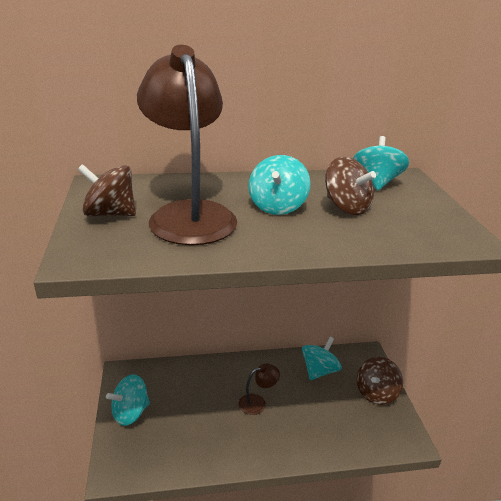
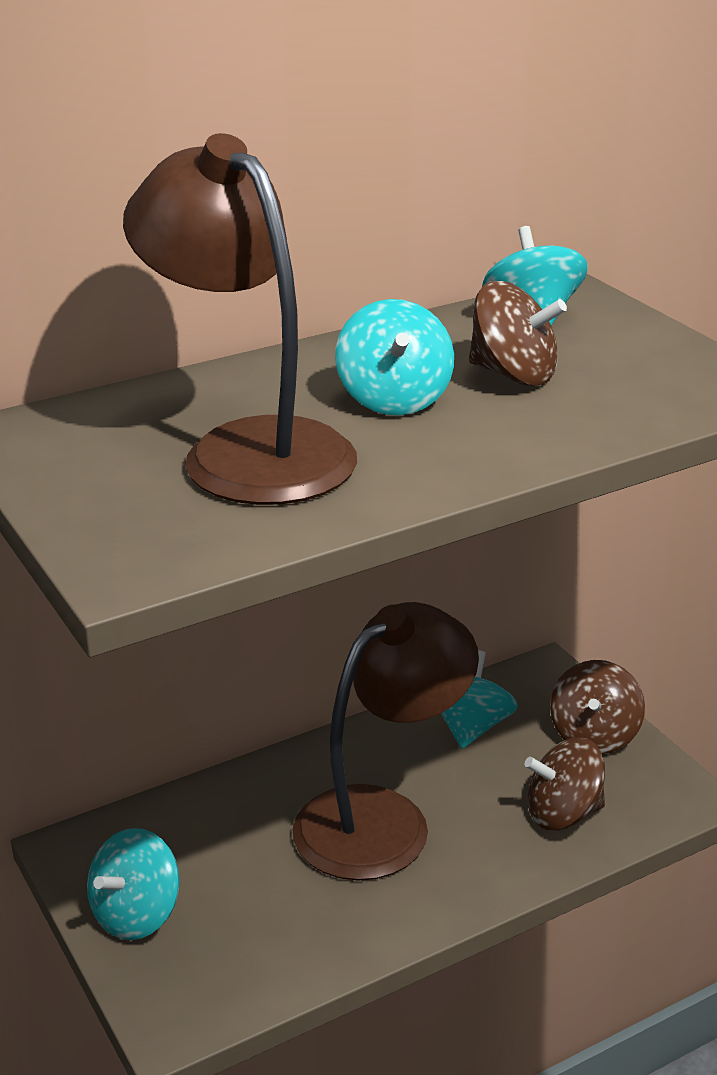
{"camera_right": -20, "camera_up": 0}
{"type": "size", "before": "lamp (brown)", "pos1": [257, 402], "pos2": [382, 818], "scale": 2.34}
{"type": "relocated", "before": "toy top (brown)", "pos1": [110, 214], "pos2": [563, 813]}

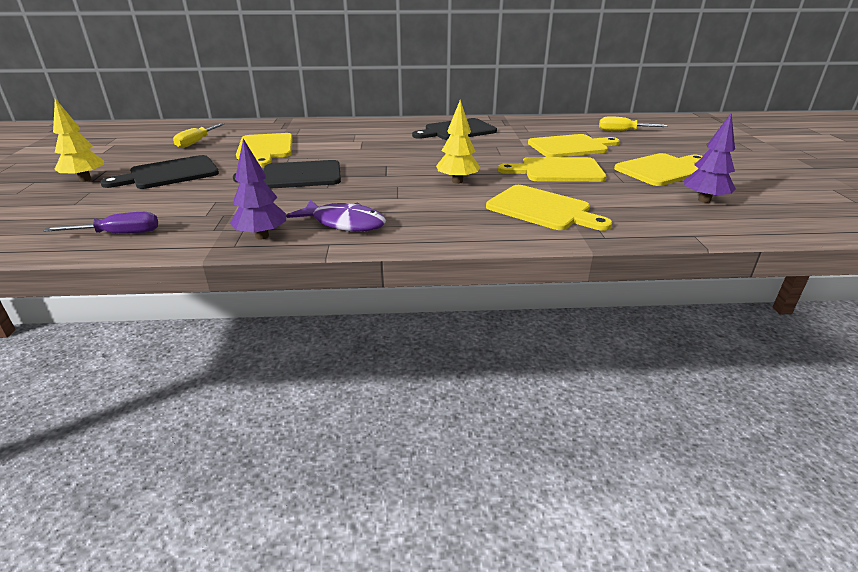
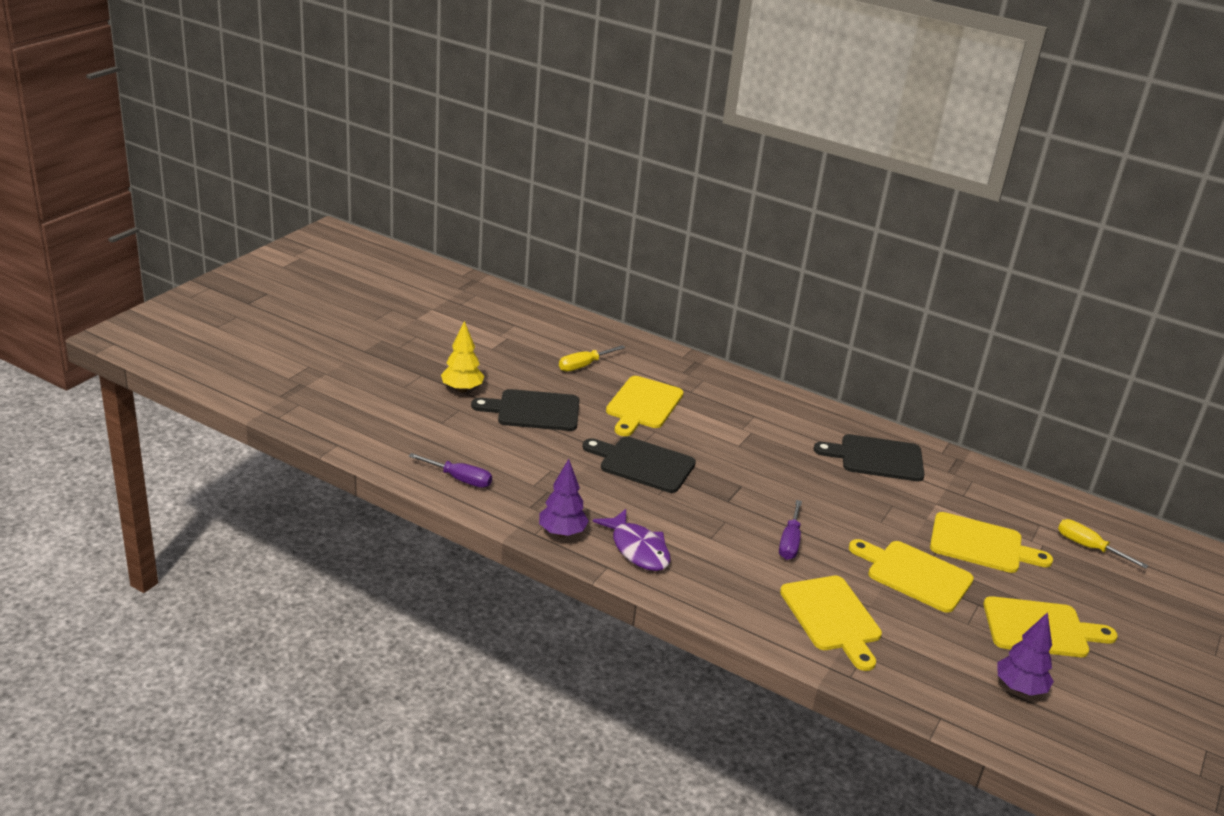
{"camera_right": 30, "camera_up": 0}
{"type": "exchanged", "before": "toy tree (yellow)", "after": "screwdriver (royal purple)", "pos1": [457, 181], "pos2": [790, 542]}

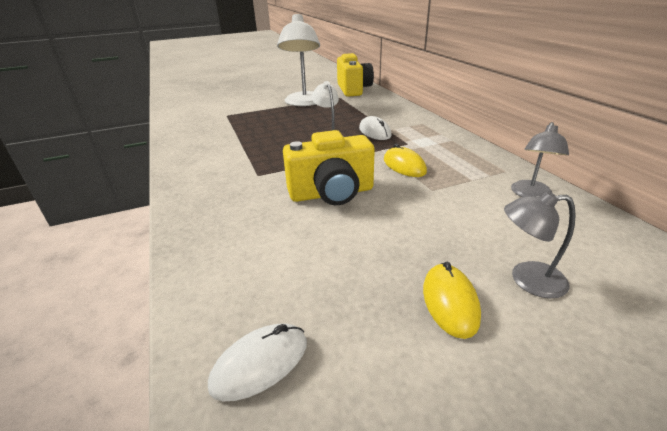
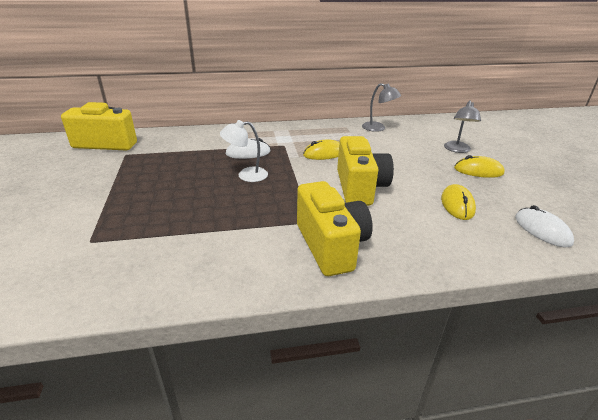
{"camera_right": -80, "camera_up": 0}
{"type": "appeared", "after": "compact camera (yellow)", "pos2": [331, 245]}
{"type": "appeared", "after": "PC mouse (yellow)", "pos2": [457, 205]}
{"type": "missing", "before": "lamp (snow-white)", "pos1": [304, 103]}

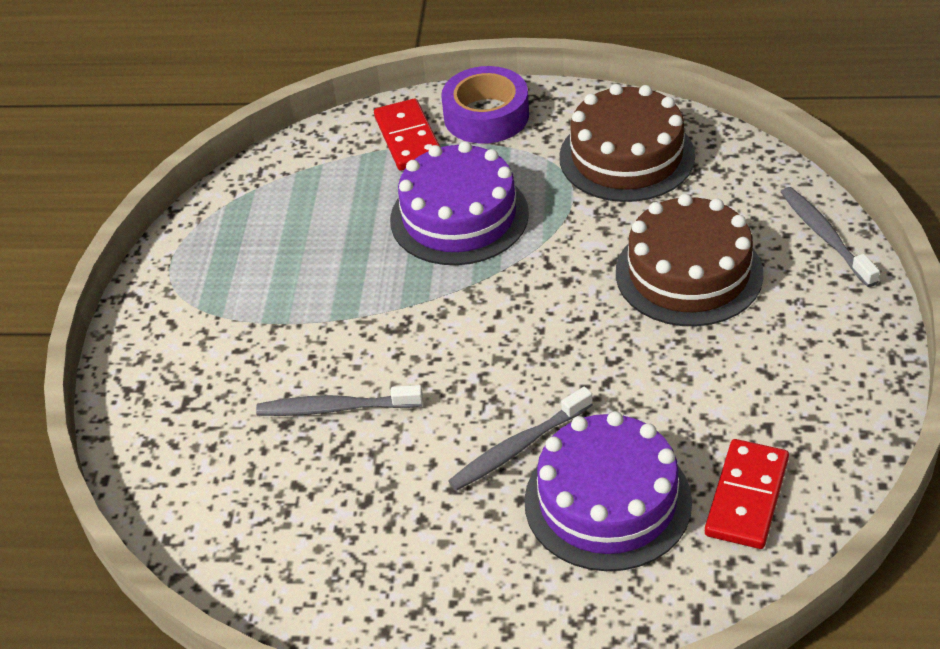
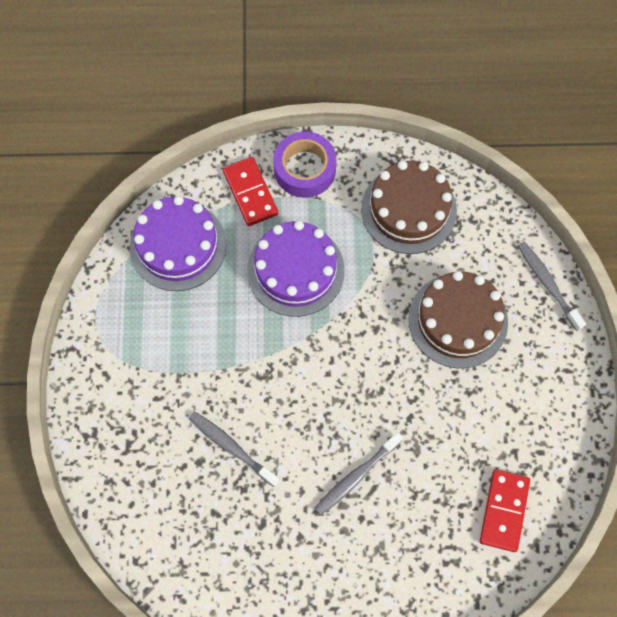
{"camera_right": -10, "camera_up": 25}
{"type": "relocated", "before": "layer cake (royal purple)", "pos1": [607, 501], "pos2": [178, 245]}
{"type": "spun", "before": "dental brush (gray)", "pos1": [335, 408], "pos2": [231, 447], "turn": 45}

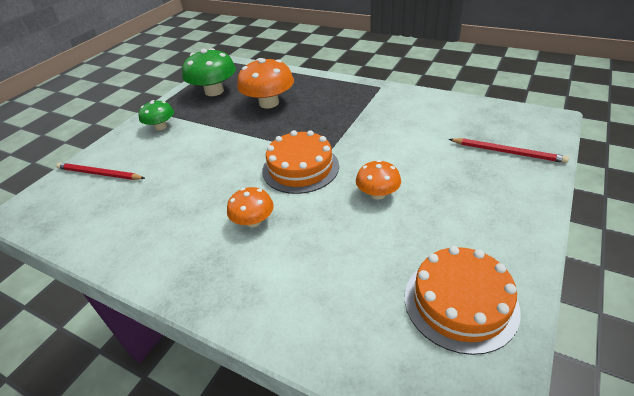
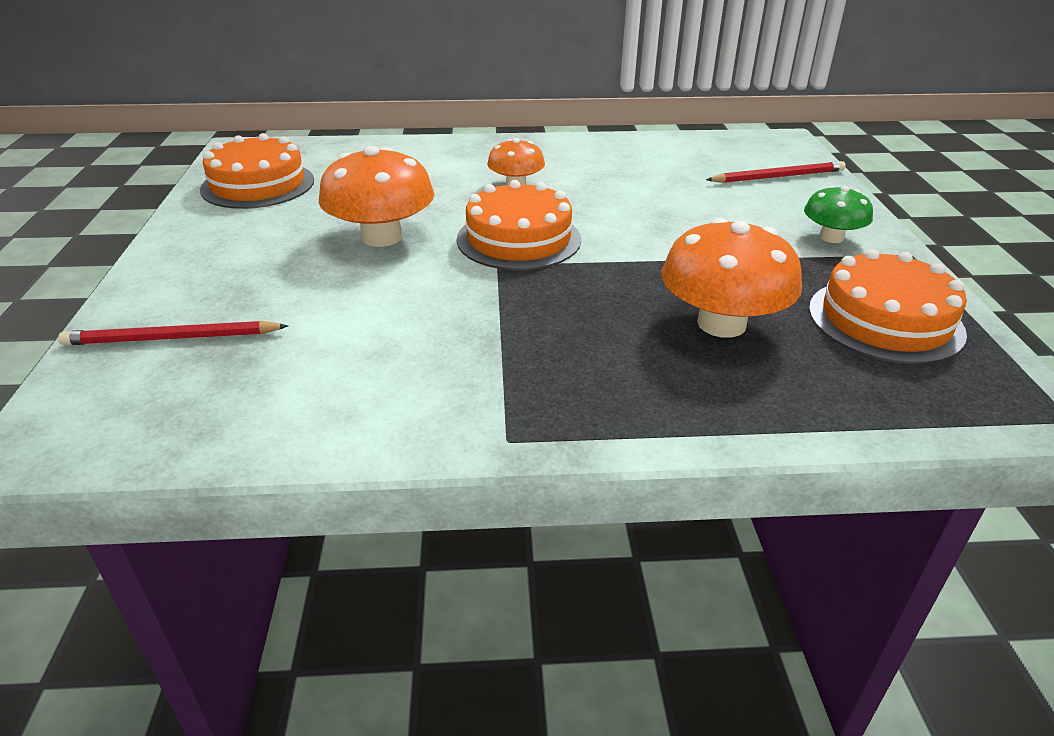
{"camera_right": 145, "camera_up": -5}
{"type": "size", "before": "mushroom (orange-coloured)", "pos1": [377, 194], "pos2": [382, 237], "scale": 1.71}
{"type": "exchanged", "before": "mushroom (leaf-green)", "after": "layer cake (orange-coloured)", "pos1": [214, 91], "pos2": [885, 320]}

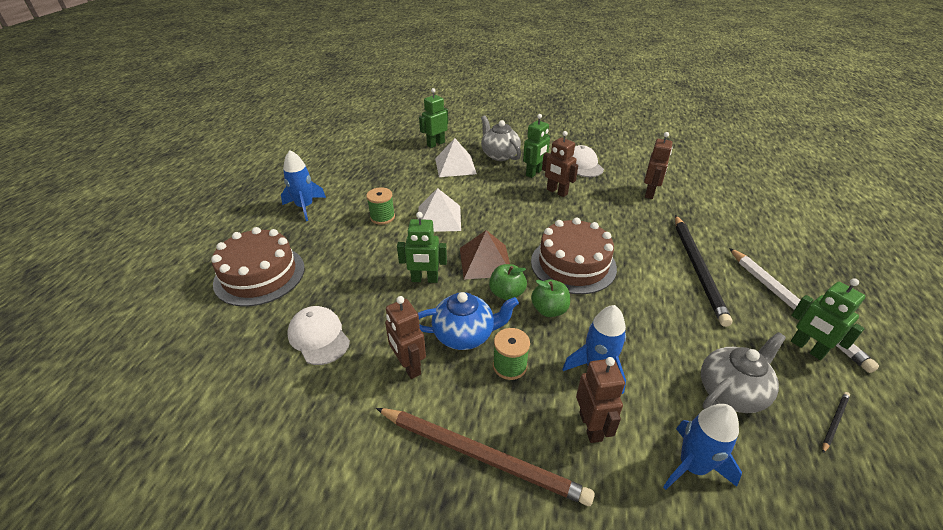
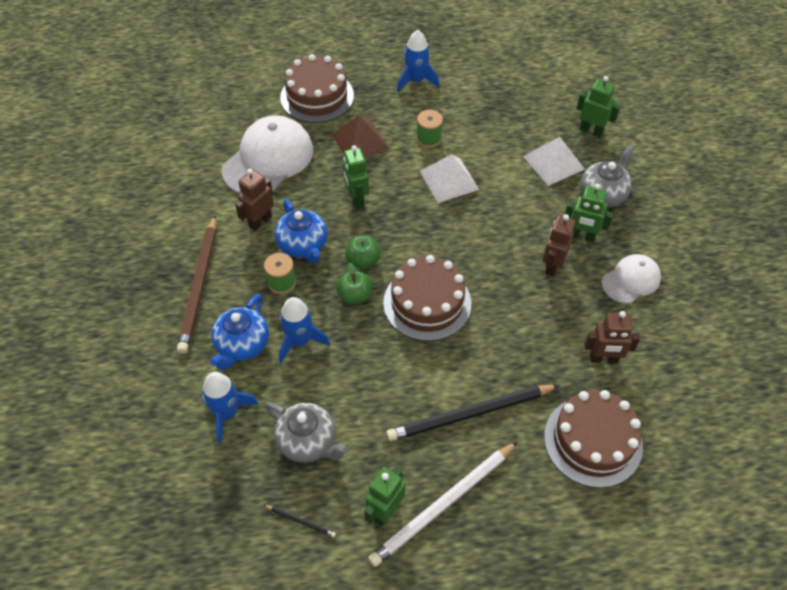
{"camera_right": 70, "camera_up": 15}
{"type": "exchanged", "before": "toy robot (brown)", "after": "tea pot (royal blue)", "pos1": [591, 426], "pos2": [242, 345]}
{"type": "size", "before": "baseball cap (snow-white)", "pos1": [319, 337], "pos2": [268, 160], "scale": 1.77}
{"type": "relocated", "before": "pyramid (brown)", "pos1": [485, 261], "pos2": [360, 141]}
{"type": "appeared", "after": "layer cake (brown)", "pos2": [593, 441]}

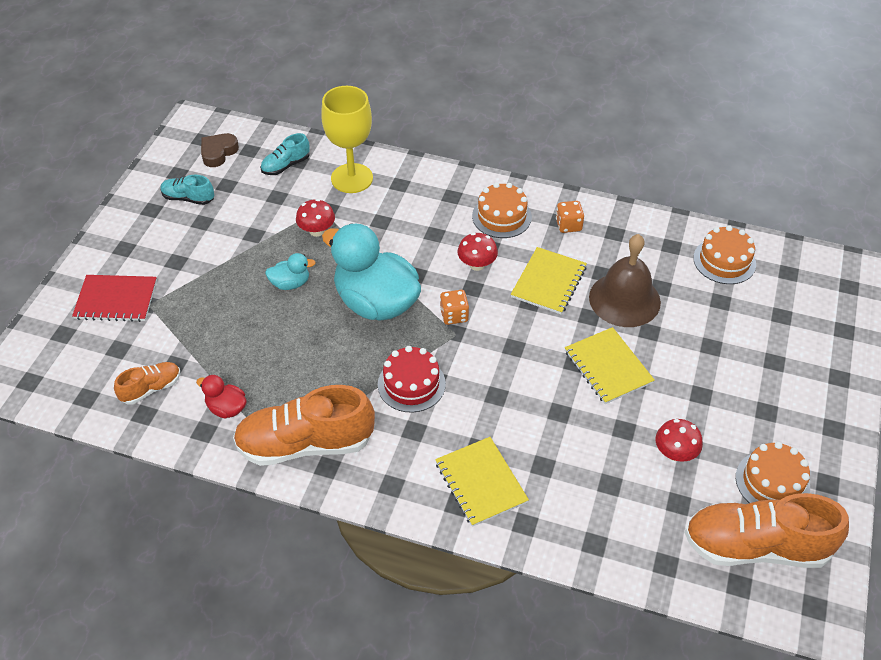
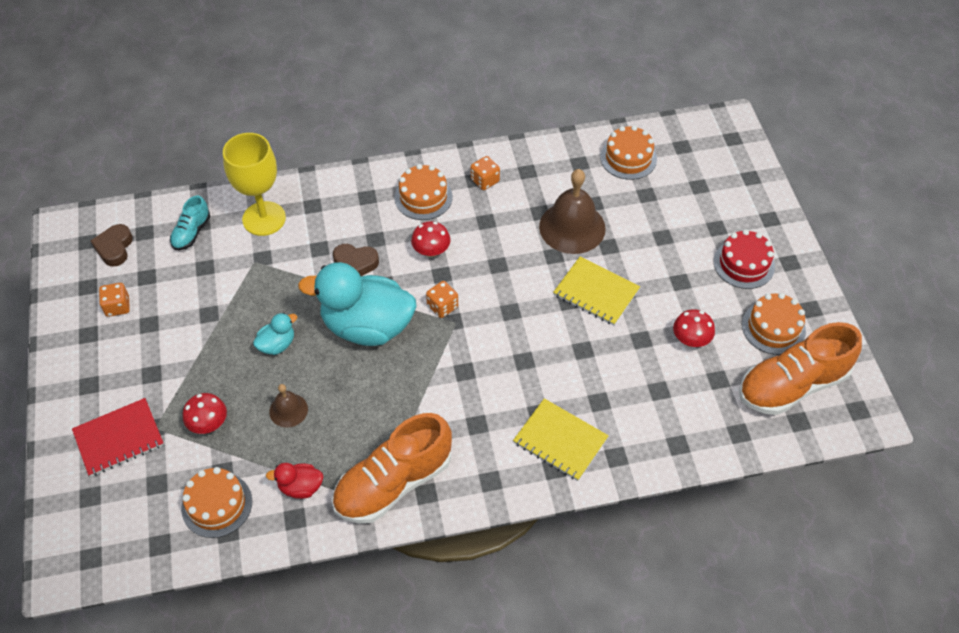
{"camera_right": -30, "camera_up": 5}
{"type": "exchanged", "before": "lace-up shoe (turquoise)", "after": "dice (orange-coloured)", "pos1": [188, 198], "pos2": [117, 306]}
{"type": "exchanged", "before": "lace-up shoe (orange-coloured)", "after": "layer cake (orange-coloured)", "pos1": [151, 388], "pos2": [217, 505]}
{"type": "relocated", "before": "mushroom (crimson)", "pos1": [317, 231], "pos2": [208, 424]}
{"type": "appeared", "after": "hand bell (brown)", "pos2": [288, 410]}
{"type": "appeared", "after": "love heart (brown)", "pos2": [355, 263]}
{"type": "relocated", "before": "layer cake (crimson)", "pos1": [411, 384], "pos2": [744, 264]}
{"type": "missing", "before": "notepad (yellow)", "pos1": [548, 282]}

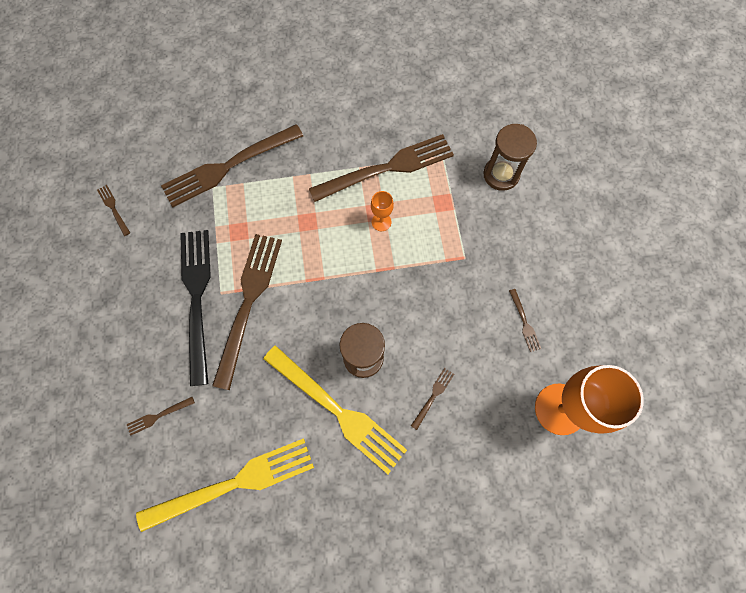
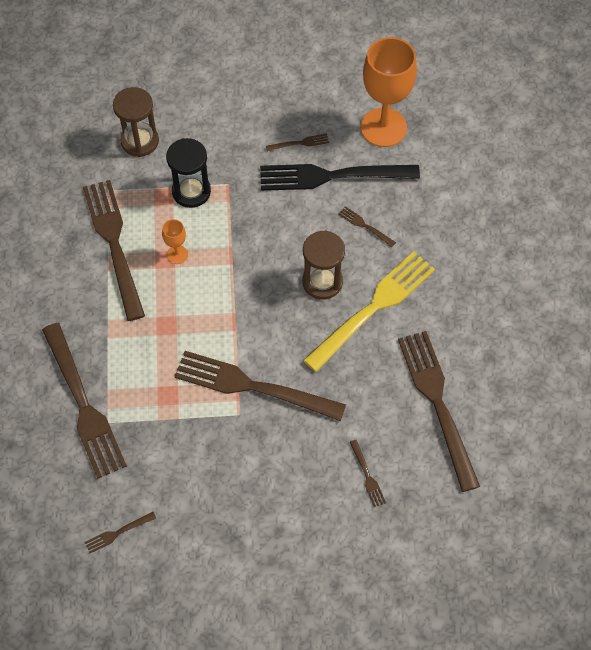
{"camera_right": -85, "camera_up": -10}
{"type": "appeared", "after": "sand timer (black)", "pos2": [191, 191]}
{"type": "relocated", "before": "fork (black)", "pos1": [197, 298], "pos2": [332, 176]}
{"type": "colour", "before": "fork (yellow)", "after": "fork (brown)", "pos1": [233, 483], "pos2": [437, 403]}

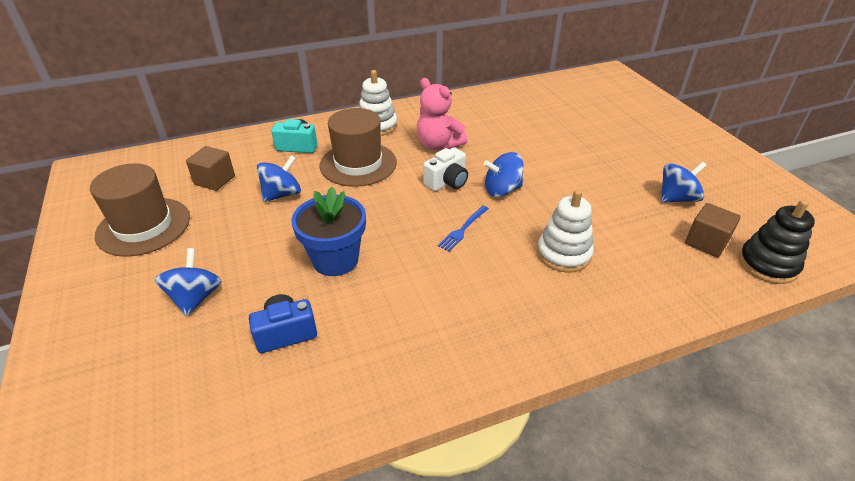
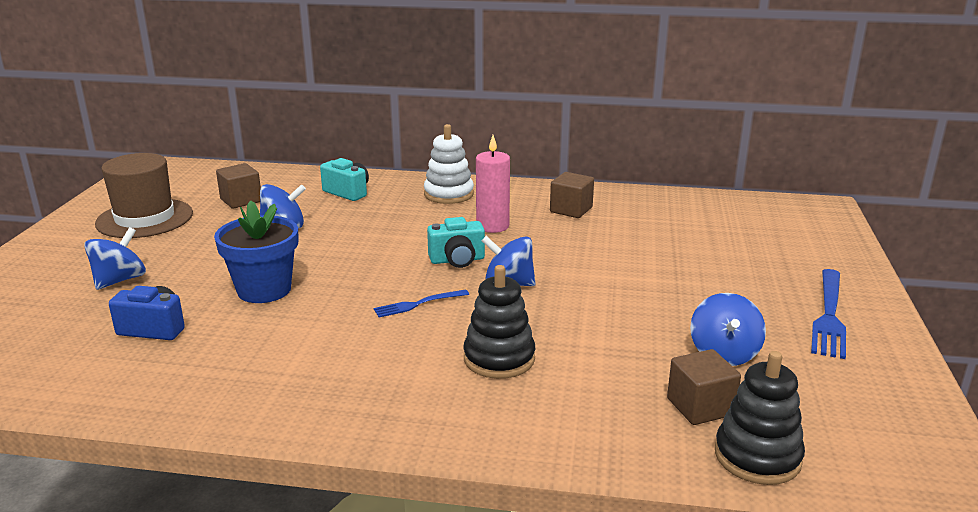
{"camera_right": 30, "camera_up": -15}
{"type": "colour", "before": "compact camera (snow-white)", "after": "compact camera (turquoise)", "pos1": [447, 182], "pos2": [457, 260]}
{"type": "colour", "before": "stacking rings (snow-white)", "after": "stacking rings (black)", "pos1": [563, 254], "pos2": [499, 359]}
{"type": "exchanged", "before": "teddy (rose-pink)", "after": "pillar candle (rose-pink)", "pos1": [438, 145], "pos2": [492, 226]}
{"type": "appeared", "after": "solid cube (brown)", "pos2": [571, 210]}
{"type": "spun", "before": "toy top (royal blue)", "pos1": [676, 198], "pos2": [724, 353], "turn": 90}
{"type": "appeared", "after": "fork (royal blue)", "pos2": [829, 316]}
{"type": "missing", "before": "tall hat (brown)", "pos1": [358, 164]}

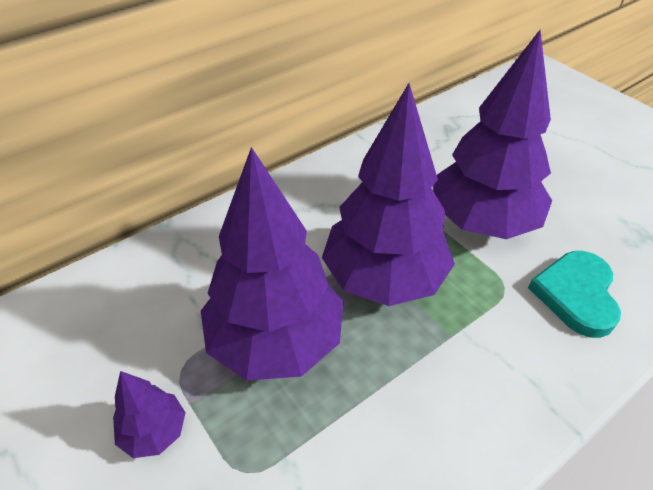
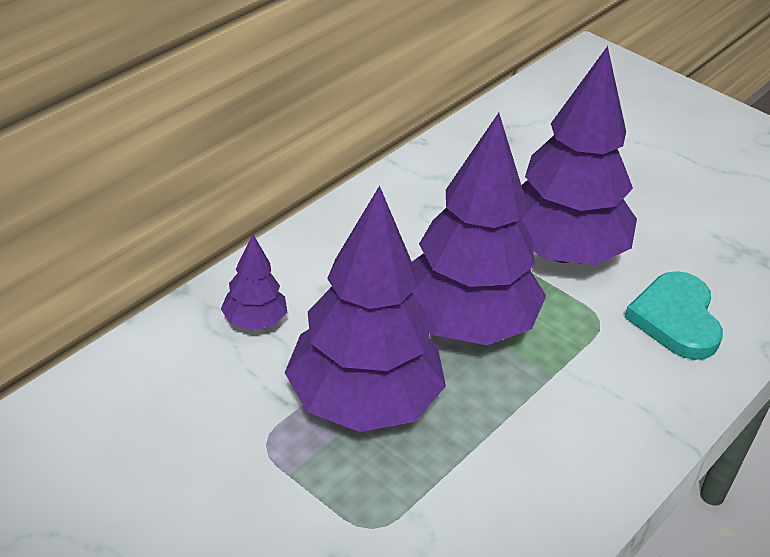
{"camera_right": -15, "camera_up": -5}
{"type": "relocated", "before": "toy tree (royal purple)", "pos1": [154, 432], "pos2": [255, 321]}

